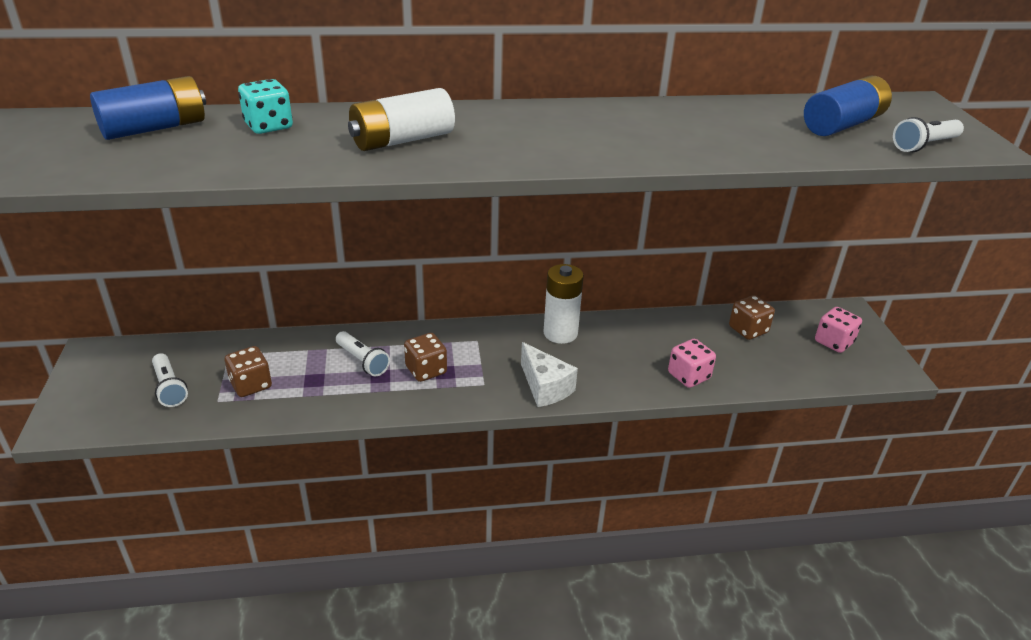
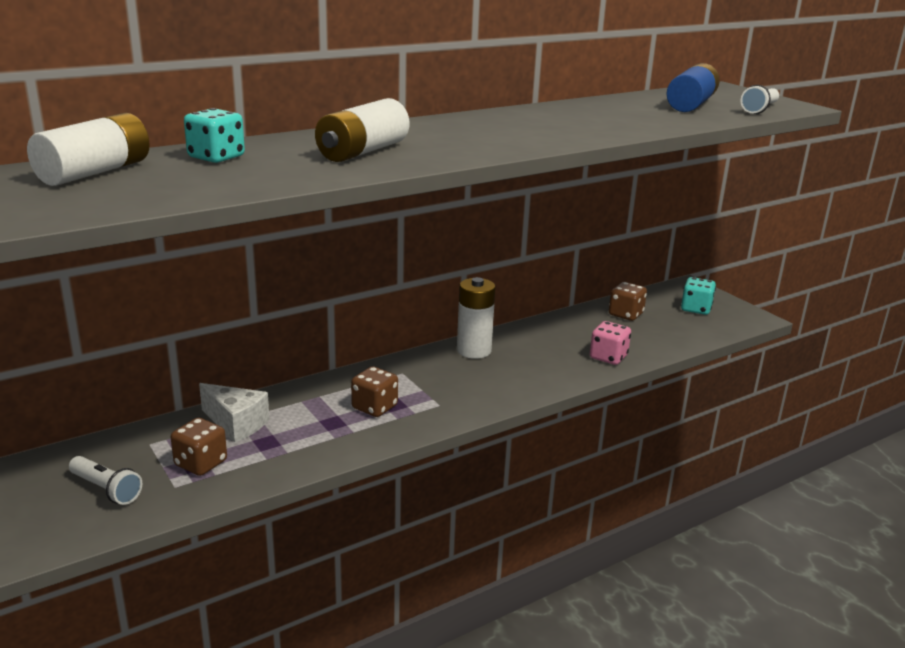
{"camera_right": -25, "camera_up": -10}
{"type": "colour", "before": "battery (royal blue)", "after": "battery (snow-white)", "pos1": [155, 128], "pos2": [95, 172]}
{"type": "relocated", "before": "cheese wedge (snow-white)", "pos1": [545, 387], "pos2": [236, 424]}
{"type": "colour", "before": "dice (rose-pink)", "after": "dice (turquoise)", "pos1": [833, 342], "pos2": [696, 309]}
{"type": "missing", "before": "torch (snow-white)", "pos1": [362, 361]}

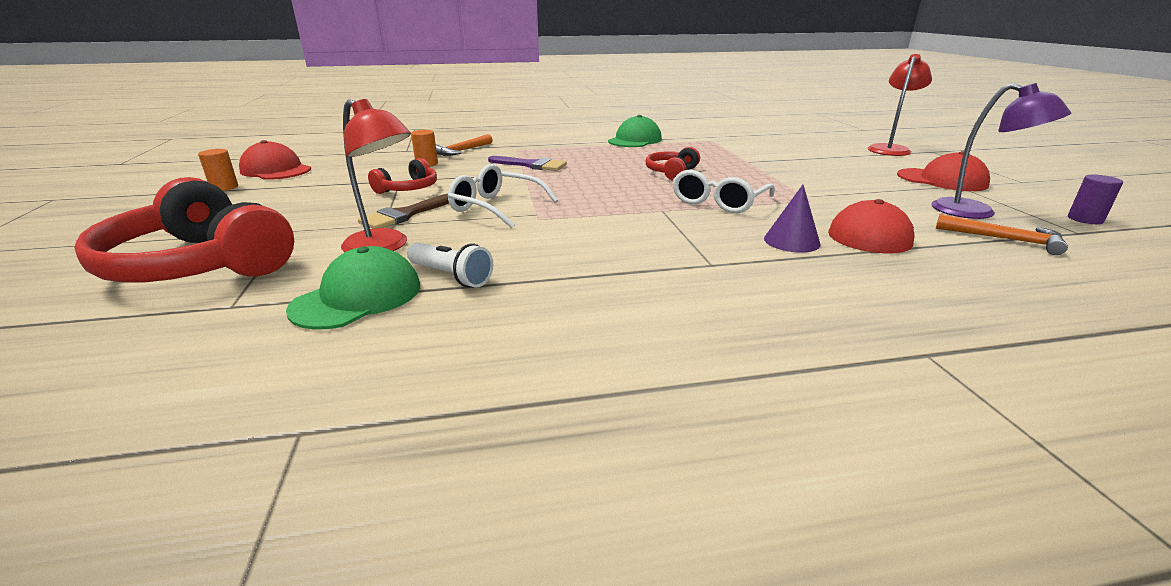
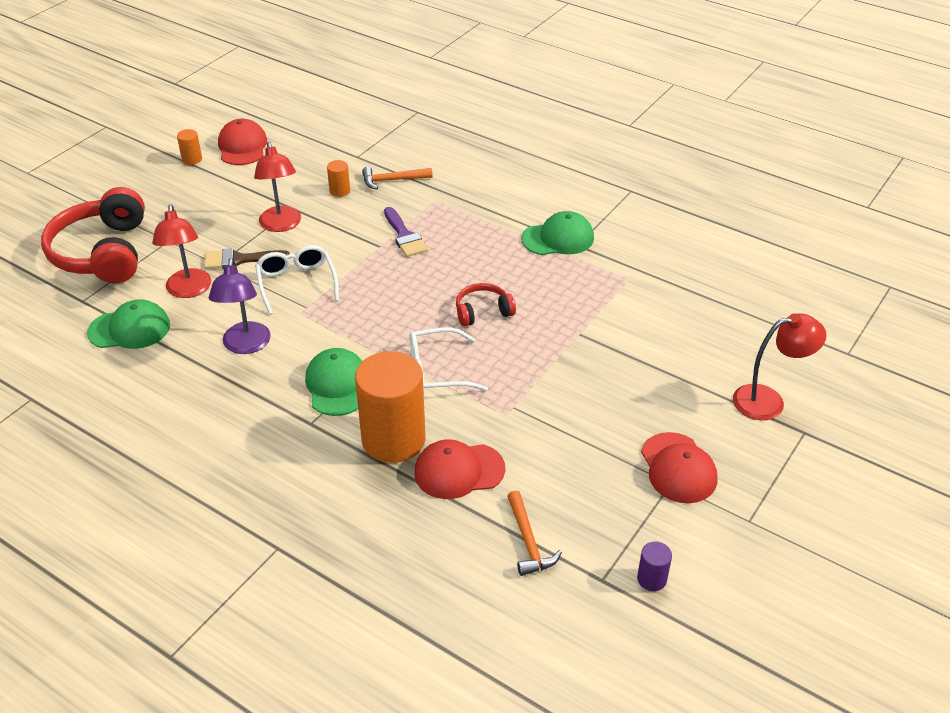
{"camera_right": 45, "camera_up": 15}
{"type": "relocated", "before": "lamp (royal purple)", "pos1": [976, 212], "pos2": [245, 346]}
{"type": "exchanged", "before": "headphones (crimson)", "after": "lamp (crimson)", "pos1": [408, 189], "pos2": [281, 225]}
{"type": "appeared", "after": "baseball cap (leaf-green)", "pos2": [337, 385]}
{"type": "exchanged", "before": "solid cone (royal purple)", "after": "solid cylinder (orange-coloured)", "pos1": [791, 241], "pos2": [393, 439]}
{"type": "missing", "before": "torch (snow-white)", "pos1": [451, 276]}

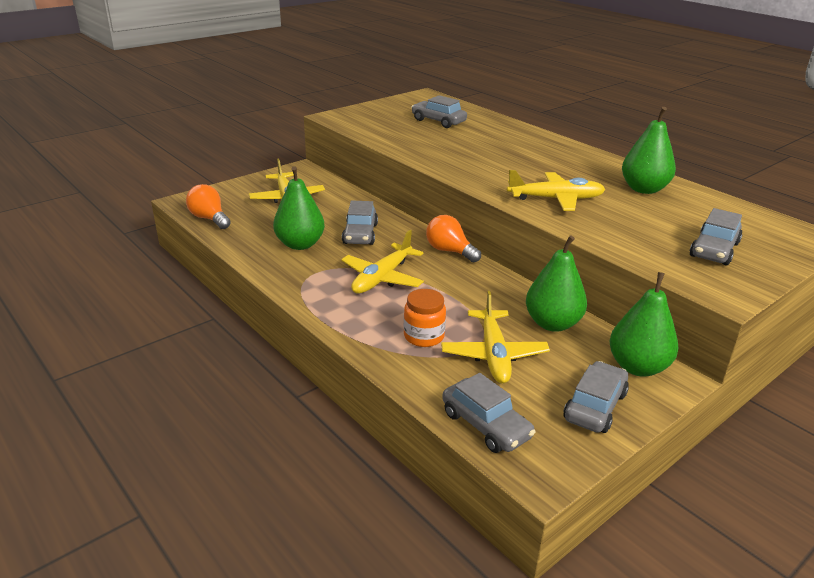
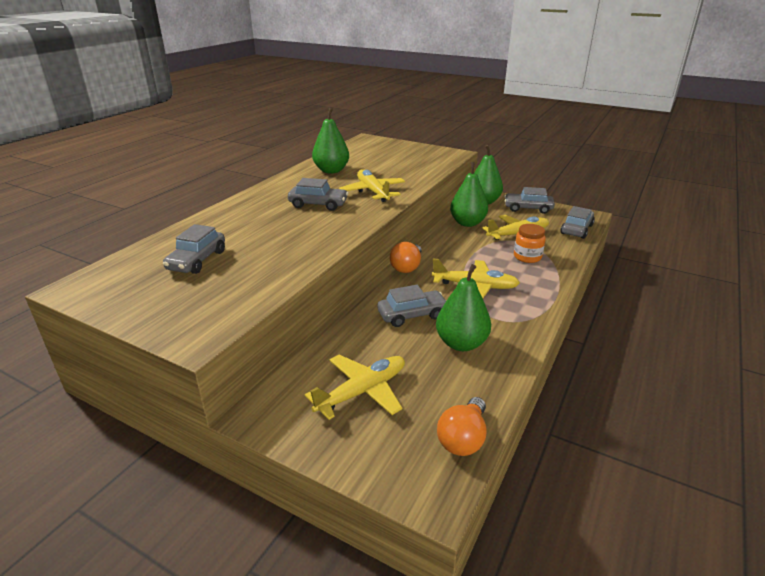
{"camera_right": -110, "camera_up": 0}
{"type": "relocated", "before": "automobile (gray)", "pos1": [714, 250], "pos2": [318, 204]}

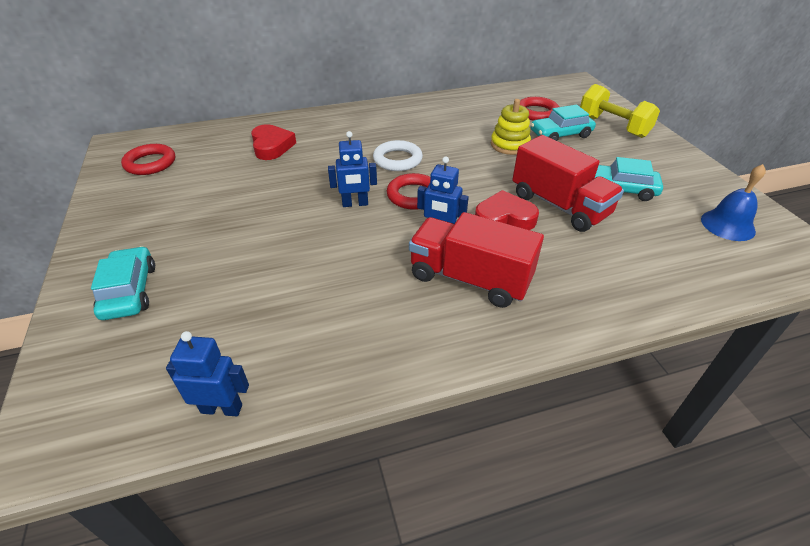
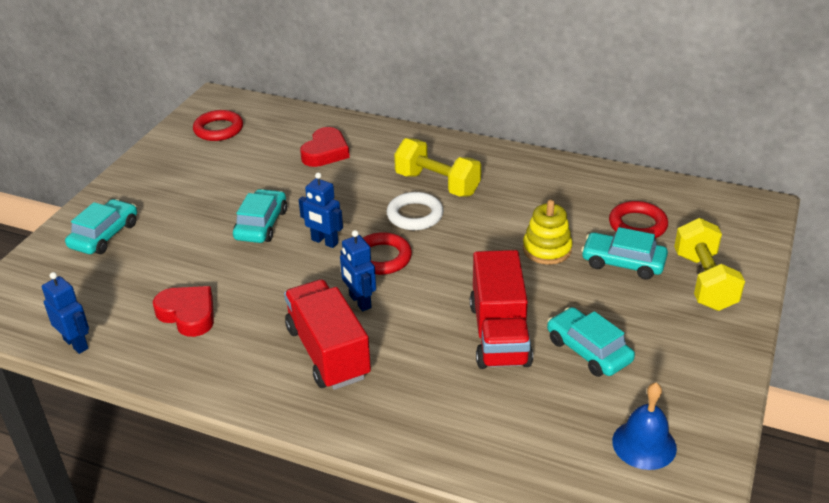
{"camera_right": 40, "camera_up": -5}
{"type": "relocated", "before": "love heart (crimson)", "pos1": [504, 218], "pos2": [188, 314]}
{"type": "appeared", "after": "automobile (turquoise)", "pos2": [261, 224]}
{"type": "appeared", "after": "hand weight (yellow)", "pos2": [437, 184]}

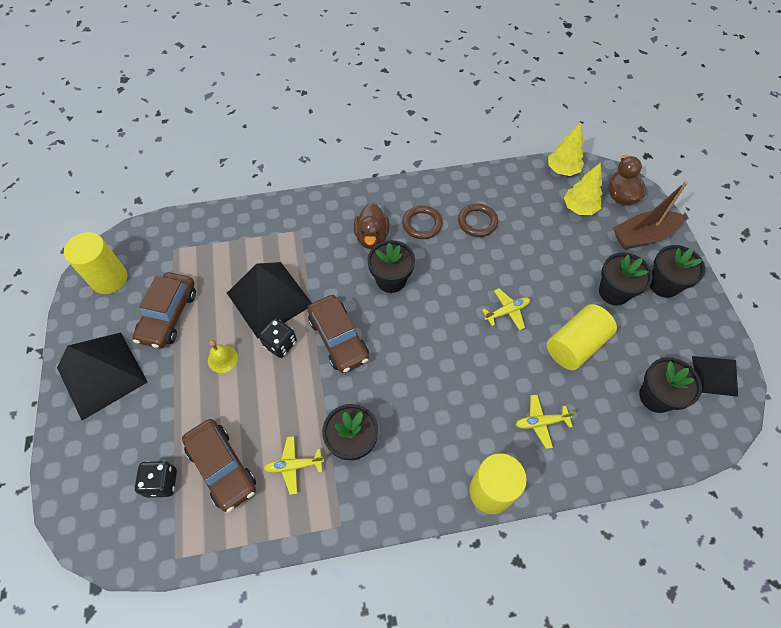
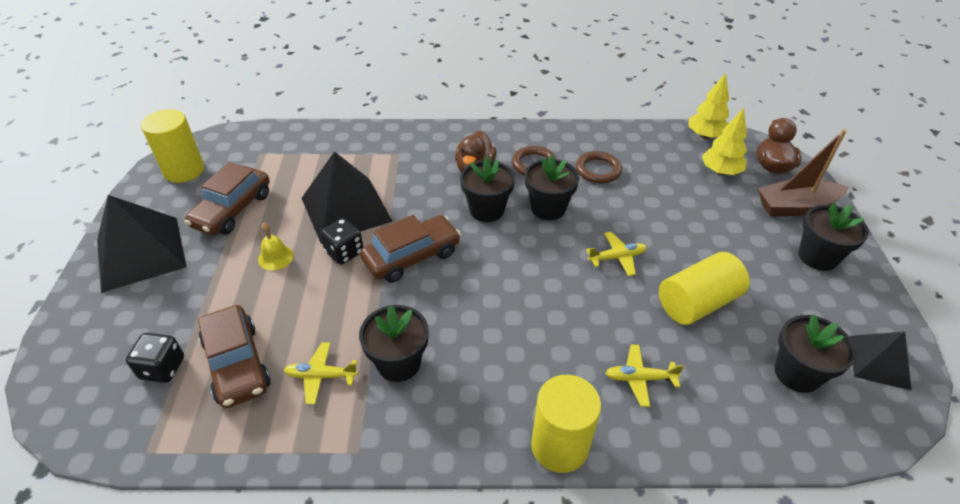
{"camera_right": 10, "camera_up": -15}
{"type": "spun", "before": "automobile (brown)", "pos1": [338, 339], "pos2": [412, 256], "turn": -105}
{"type": "relocated", "before": "plant pot (black)", "pos1": [614, 292], "pos2": [548, 208]}

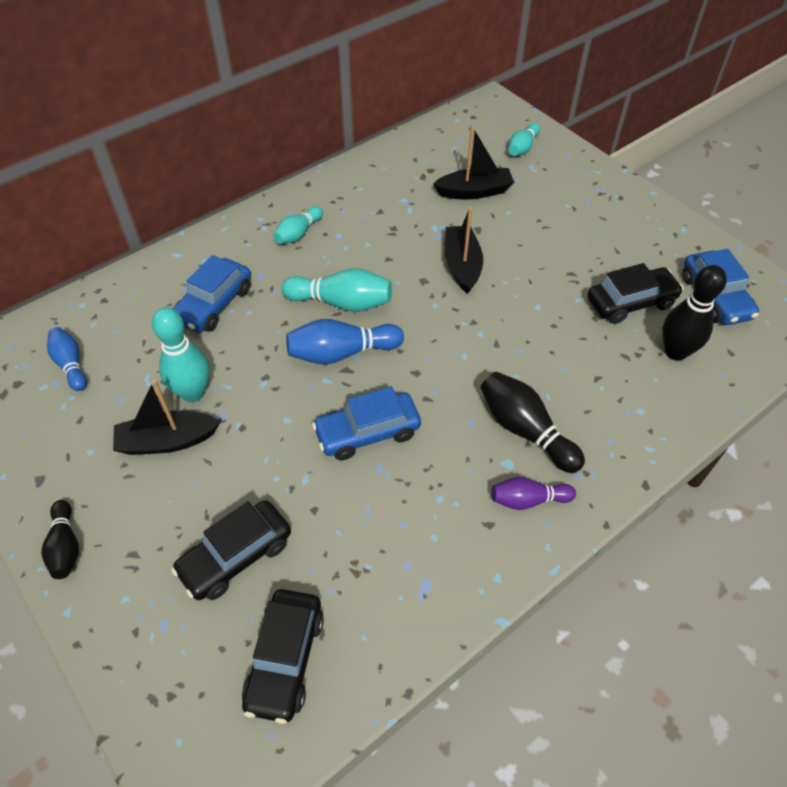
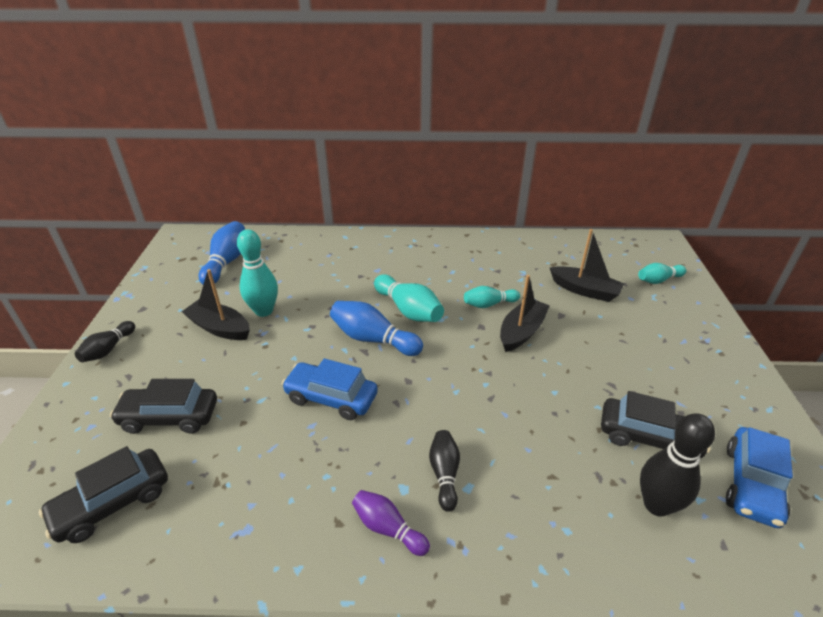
{"camera_right": 40, "camera_up": -15}
{"type": "size", "before": "tenpin (royal blue)", "pos1": [71, 364], "pos2": [226, 262], "scale": 1.58}
{"type": "size", "before": "tenpin (black)", "pos1": [525, 430], "pos2": [444, 474], "scale": 0.63}
{"type": "relocated", "before": "tenpin (turquoise)", "pos1": [298, 233], "pos2": [489, 304]}
{"type": "missing", "before": "automobile (royal blue)", "pos1": [214, 304]}

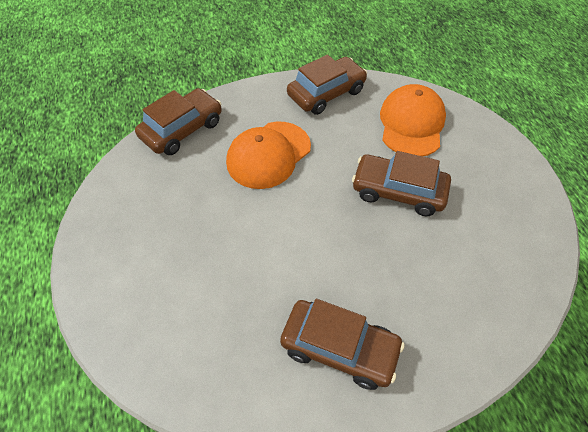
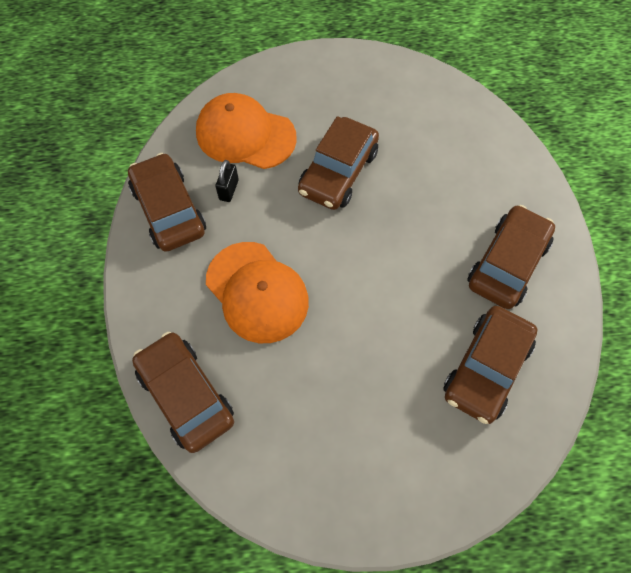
{"camera_right": -80, "camera_up": 10}
{"type": "appeared", "after": "lock (black)", "pos2": [229, 190]}
{"type": "appeared", "after": "automobile (brown)", "pos2": [486, 369]}

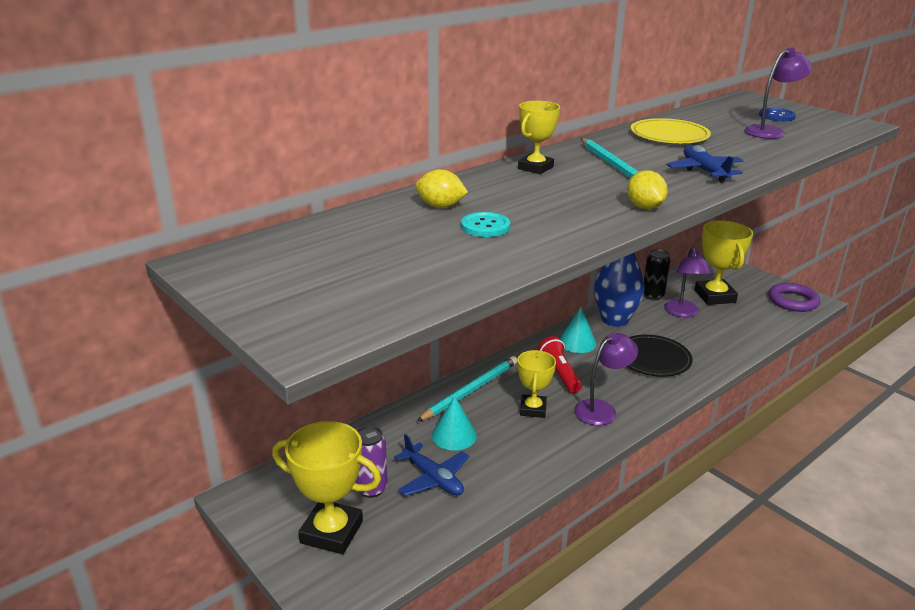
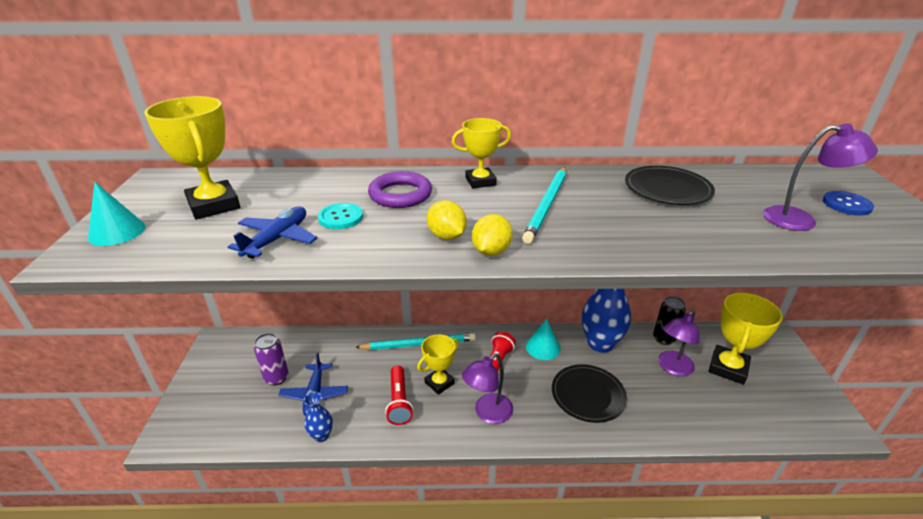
{"camera_right": 40, "camera_up": 5}
{"type": "relocated", "before": "solid cone (turquoise)", "pos1": [454, 435], "pos2": [117, 232]}
{"type": "relocated", "before": "trophy (yellow)", "pos1": [331, 532], "pos2": [214, 205]}
{"type": "relocated", "before": "aeroplane (royal blue)", "pos1": [704, 171], "pos2": [277, 239]}
{"type": "appeared", "after": "flower vase (royal blue)", "pos2": [321, 435]}
{"type": "relocated", "before": "torus (royal purple)", "pos1": [793, 301], "pos2": [400, 195]}
{"type": "appeared", "after": "torch (crimson)", "pos2": [399, 402]}
{"type": "relocated", "before": "citrus fruit (yellow)", "pos1": [440, 206], "pos2": [446, 236]}
{"type": "spun", "before": "lamp (royal purple)", "pos1": [601, 409], "pos2": [487, 413], "turn": 135}
{"type": "colour", "before": "plate (yellow)", "after": "plate (black)", "pos1": [669, 135], "pos2": [667, 189]}

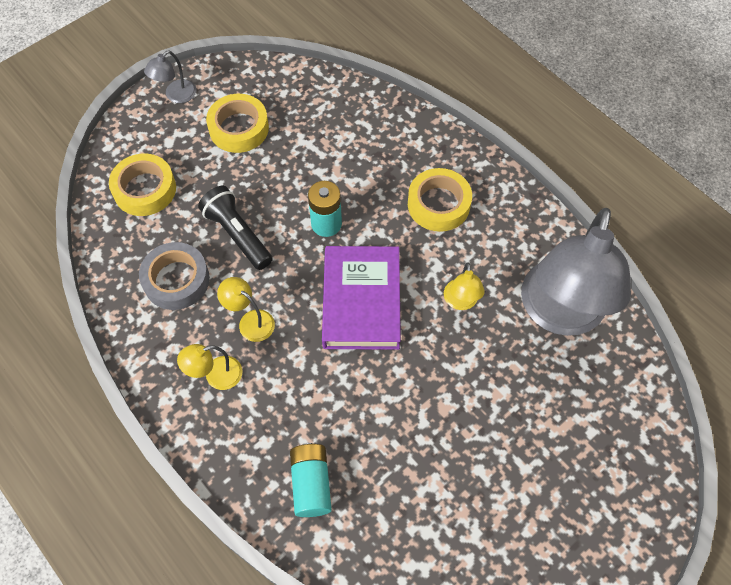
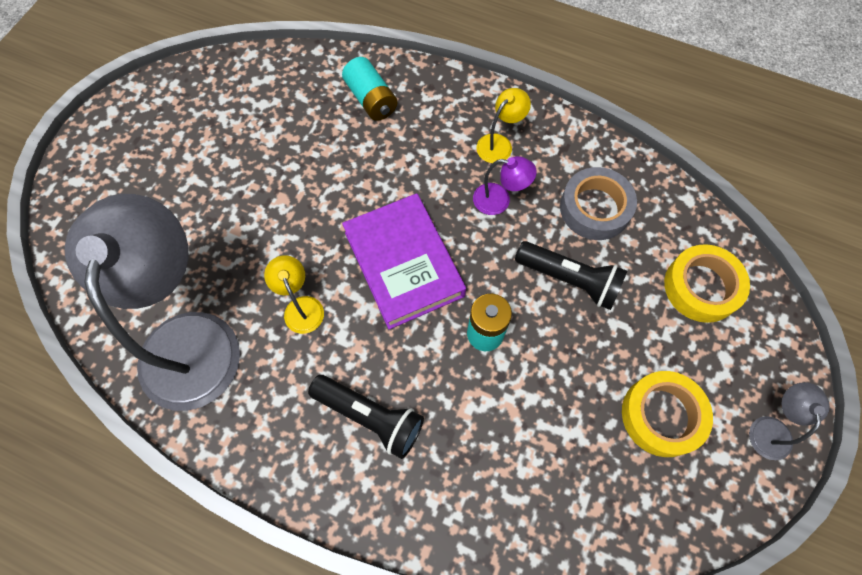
{"camera_right": 155, "camera_up": 5}
{"type": "exchanged", "before": "roll of tape (yellow)", "after": "torch (black)", "pos1": [438, 204], "pos2": [370, 417]}
{"type": "colour", "before": "lamp (yellow)", "after": "lamp (royal purple)", "pos1": [250, 321], "pos2": [499, 200]}

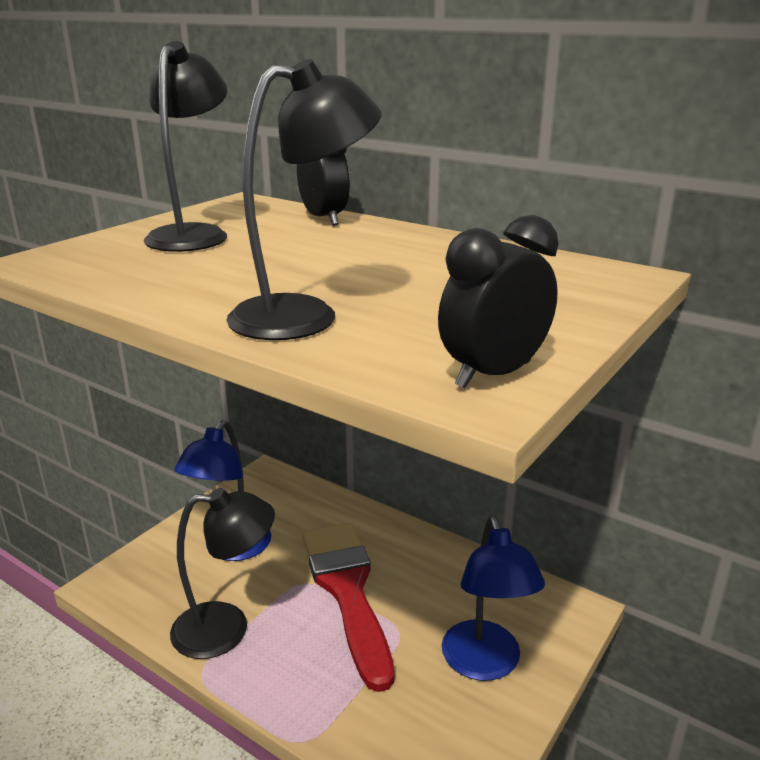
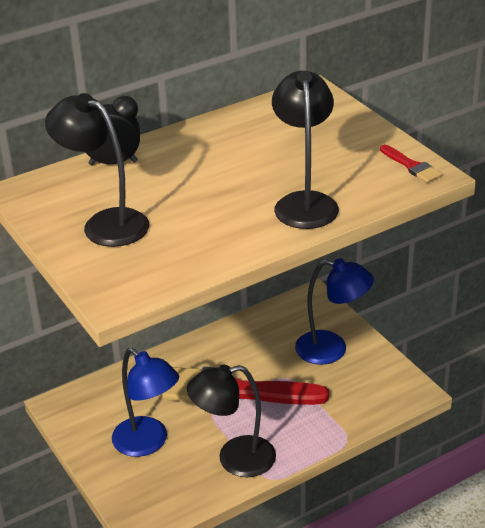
{"camera_right": -65, "camera_up": 10}
{"type": "spun", "before": "lamp (black)", "pos1": [226, 628], "pos2": [234, 459], "turn": -120}
{"type": "exchanged", "before": "bedside clock (black)", "after": "brush (crimson)", "pos1": [493, 375], "pos2": [411, 166]}

